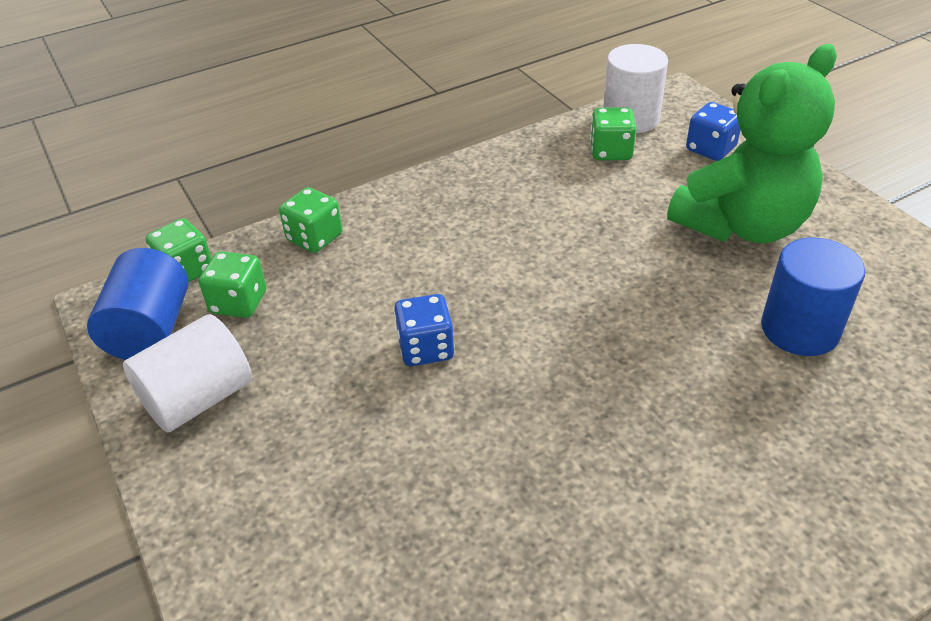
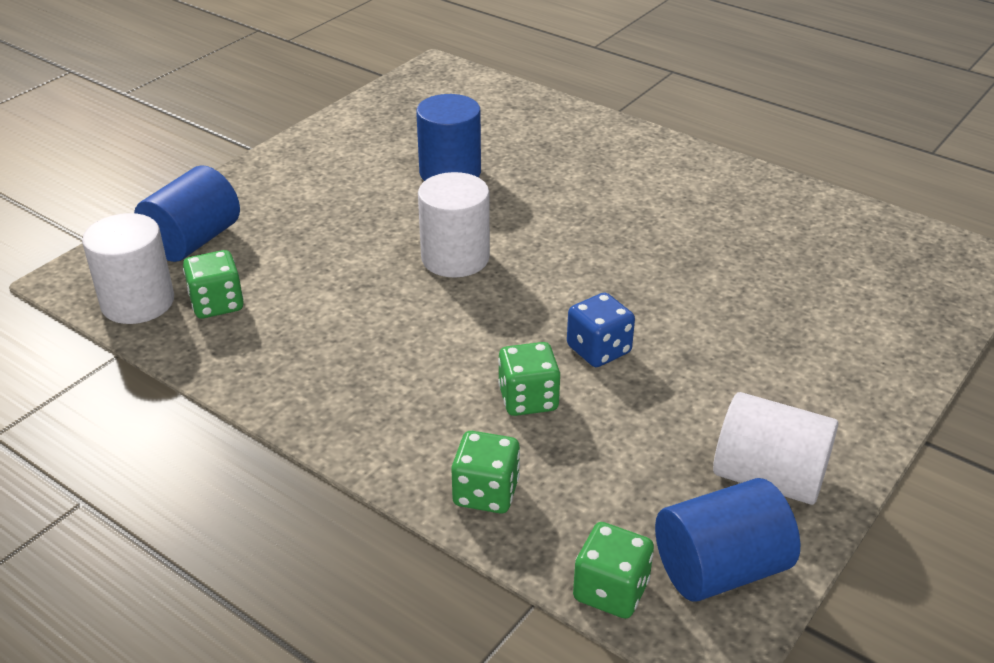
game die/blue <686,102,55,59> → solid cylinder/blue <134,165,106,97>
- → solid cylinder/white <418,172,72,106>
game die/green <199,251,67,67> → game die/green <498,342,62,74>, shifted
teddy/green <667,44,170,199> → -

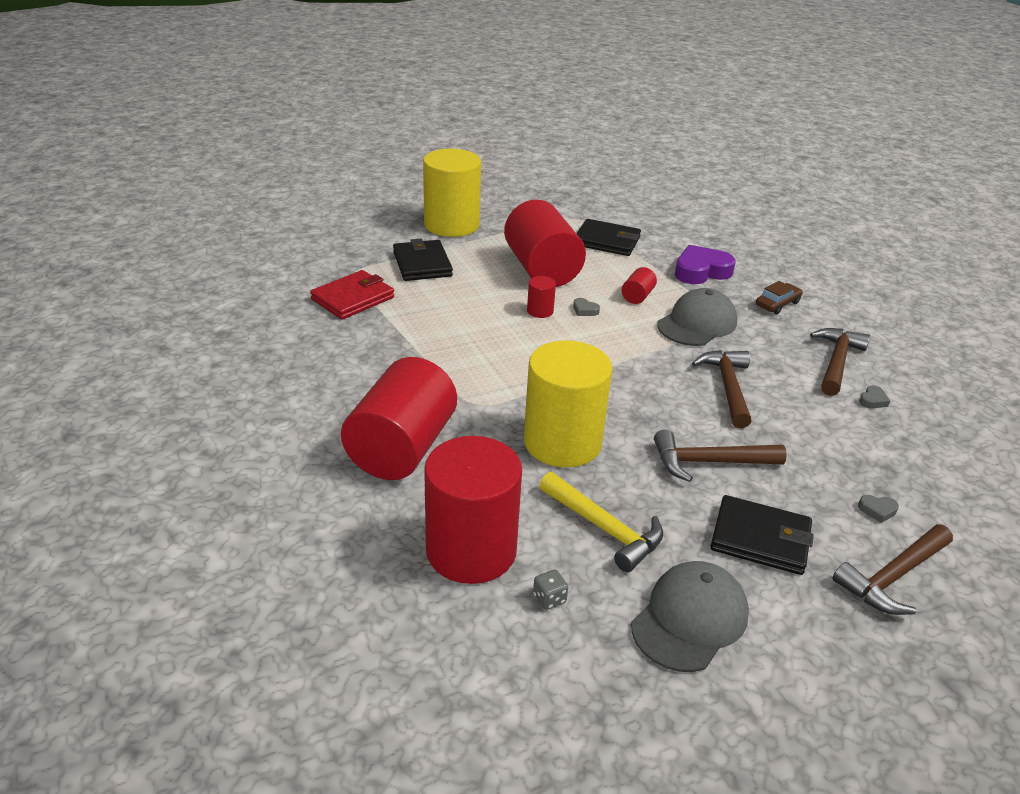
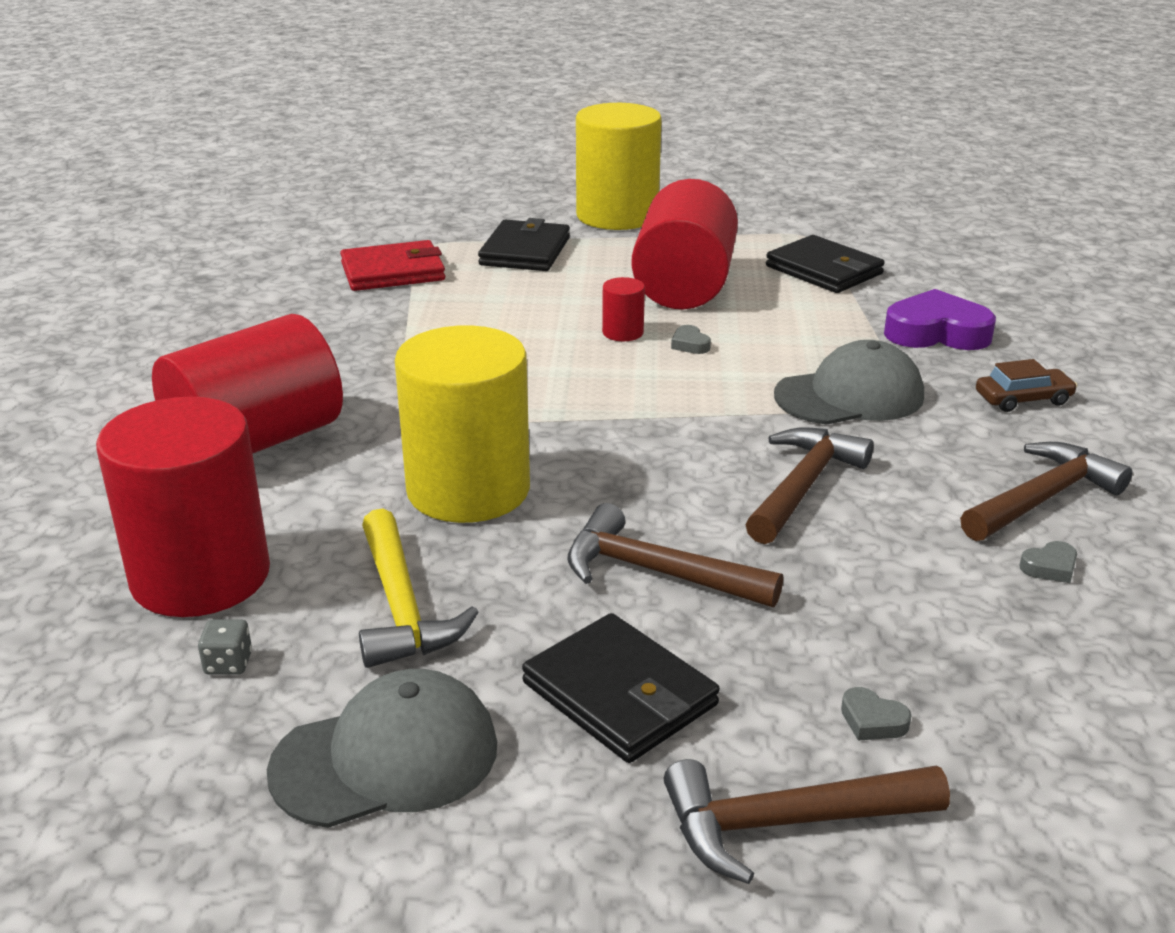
solid cylinder/red <622,267,35,37> → -

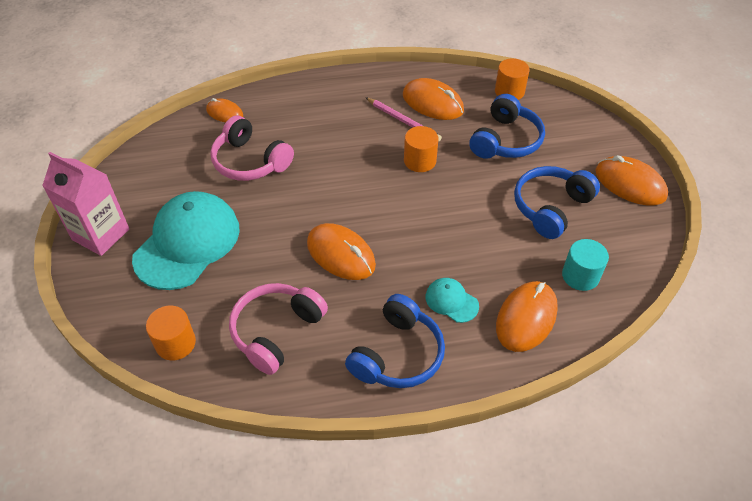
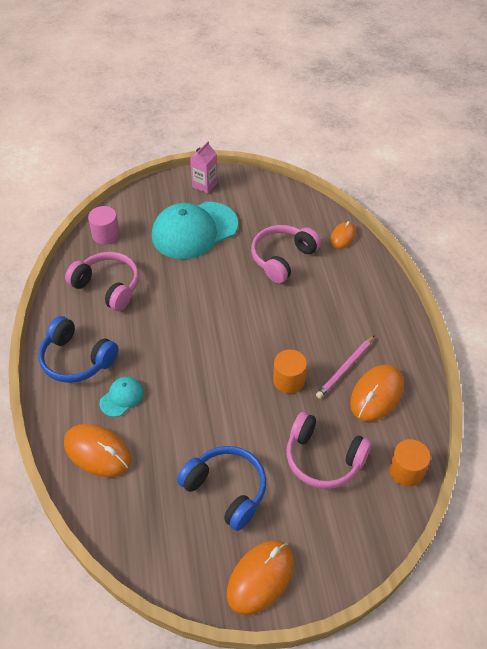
solid cylinder/orange <146,306,50,54> → solid cylinder/pink <88,206,32,39>
baseball cap/aqua <132,191,108,99> → baseball cap/aqua <152,202,86,57>, 120 degrees clockwise
juice carton/pink <42,152,87,104> → juice carton/pink <190,141,28,52>, x0.64
headset/blue <469,94,76,65> → headset/pink <286,412,86,77>
PC mouse/orange <307,223,69,57> → -
solid cylinder/aqua <562,239,47,52> → -

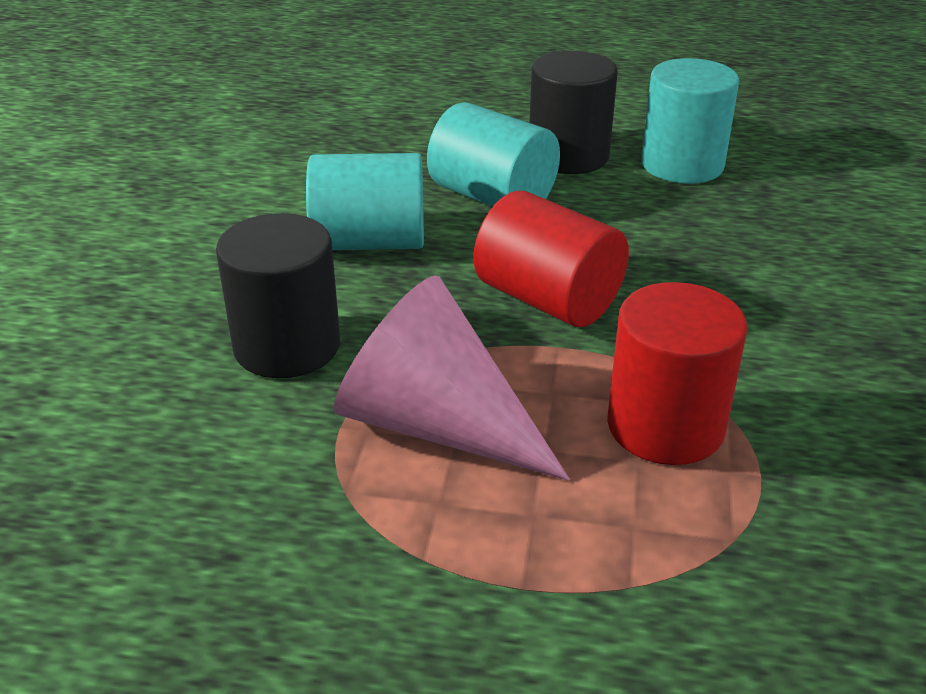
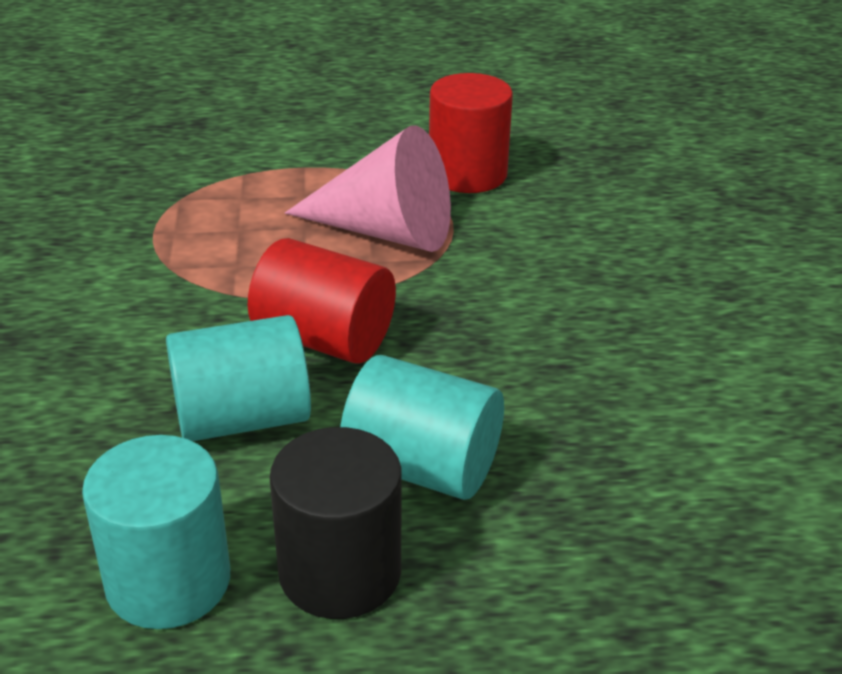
solid cylinder/aqua <306,153,118,97> → solid cylinder/aqua <166,315,145,126>, shifted
solid cylinder/red <607,282,140,183> → solid cylinder/red <429,73,84,120>, shifted
solid cylinder/ebony <216,213,124,165> → -

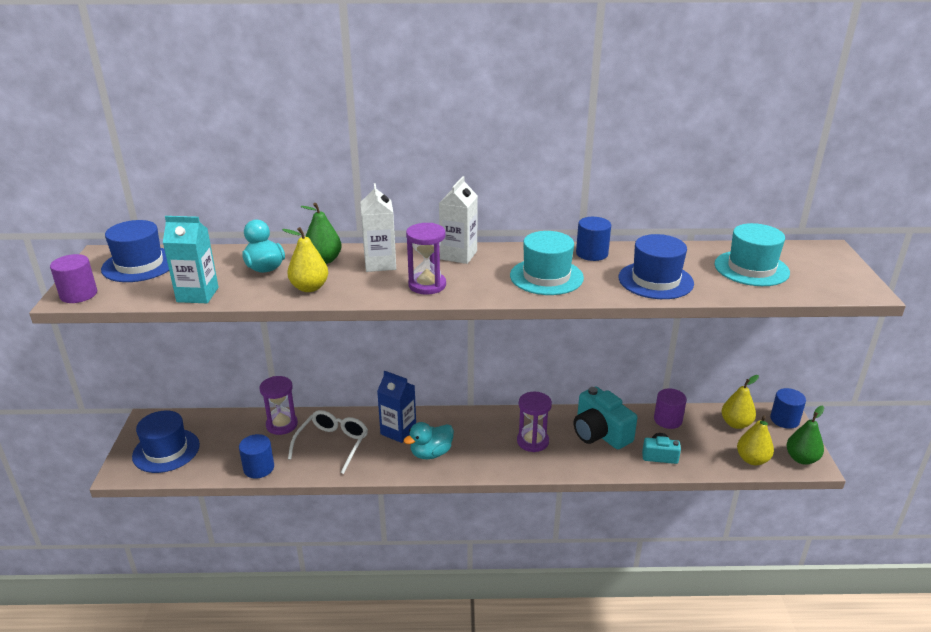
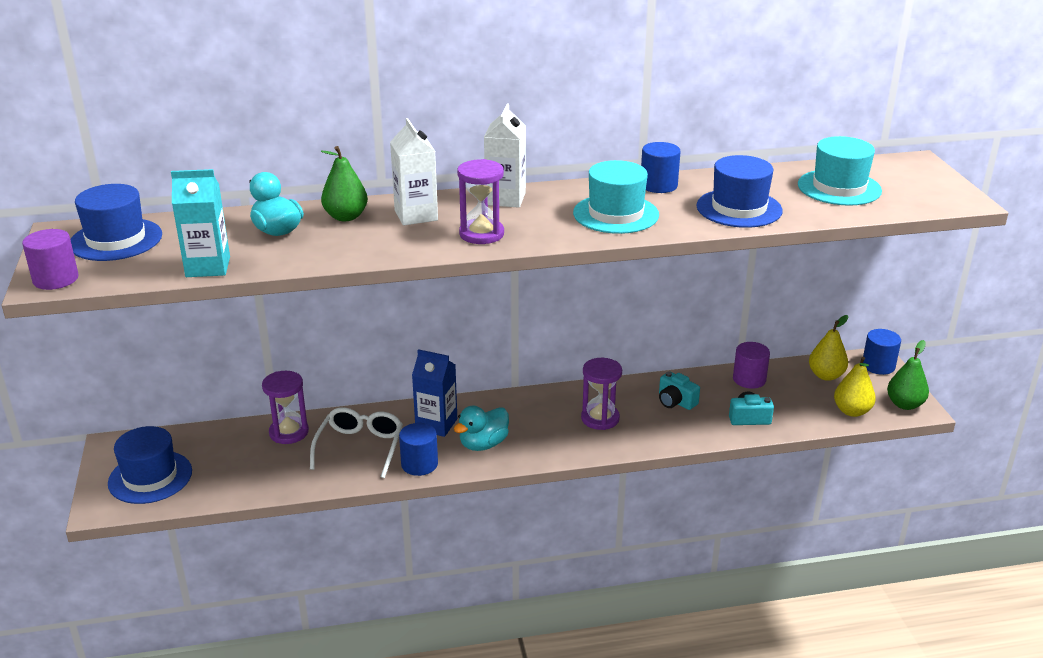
solid cylinder/blue <239,434,35,44> → solid cylinder/blue <399,423,39,53>, shifted
photo camera/aqua <574,387,63,62> → photo camera/aqua <659,371,41,39>, x0.56
toy pear/yellow <282,227,46,65> → -

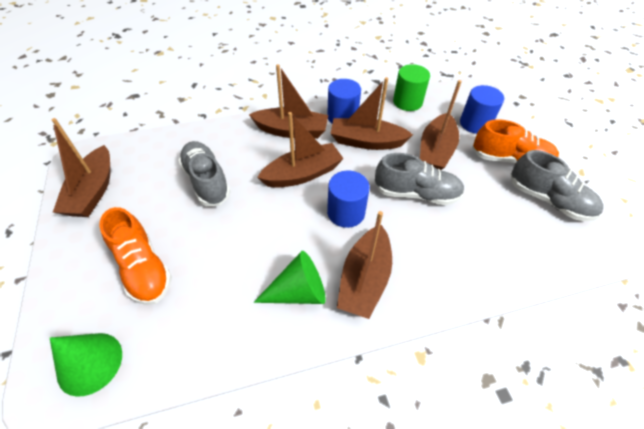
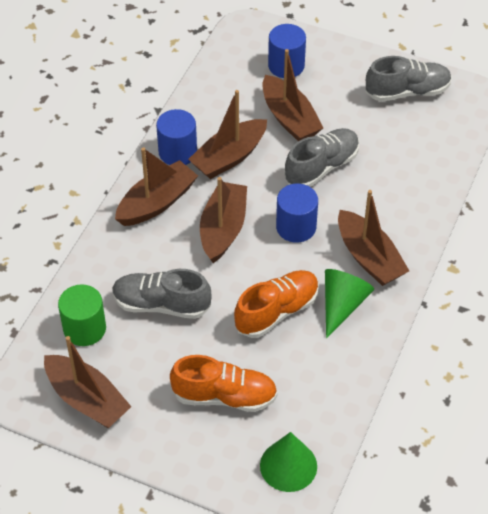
solid cylinder/green <393,64,37,47> → solid cylinder/green <58,284,48,62>, shifted
shoe/orange <472,119,87,44> → shoe/orange <234,270,85,68>, shifted

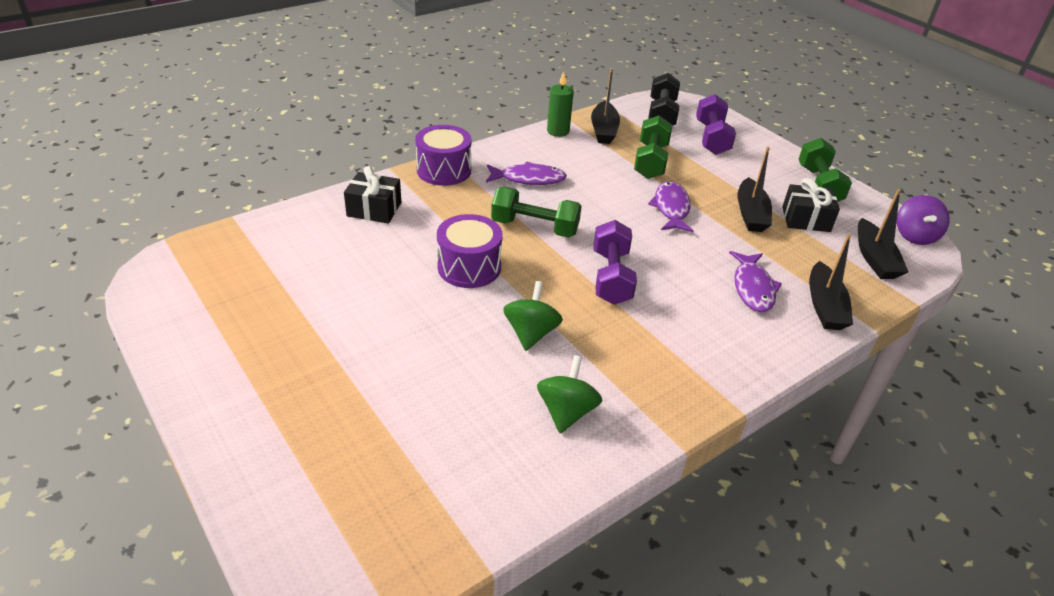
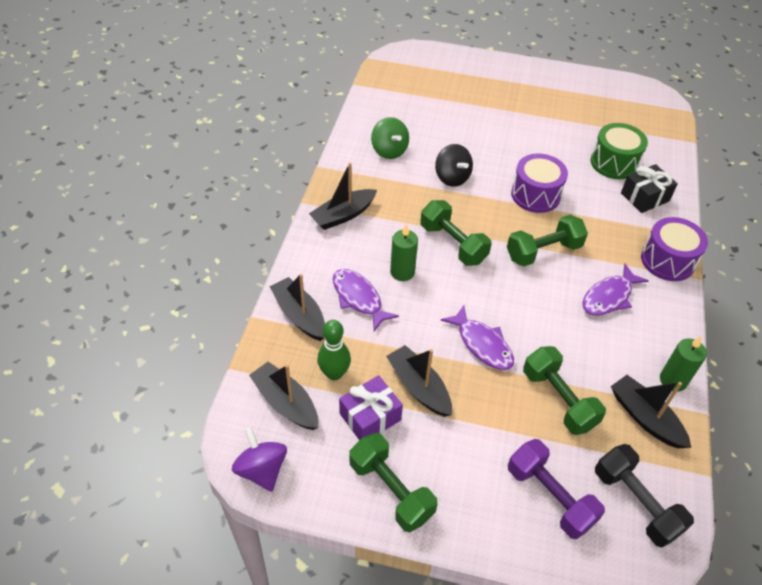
- → toy boat/ebony <309,163,68,67>
- → skittle/green <317,320,34,60>
wrapped gift/ebony <782,178,58,54> → wrapped gift/royal purple <339,375,64,66>
- → pillar candle/green <390,224,28,57>
hand weight/royal purple <594,220,43,85> → hand weight/green <420,200,72,66>
toy top/green <503,281,60,70> → toy top/ebony <435,144,38,43>
- → snare drum/green <591,123,57,56>

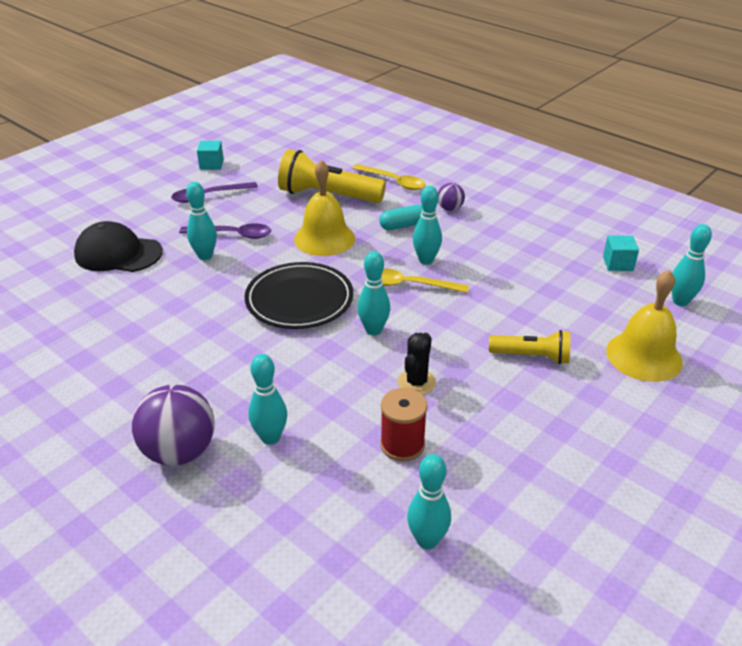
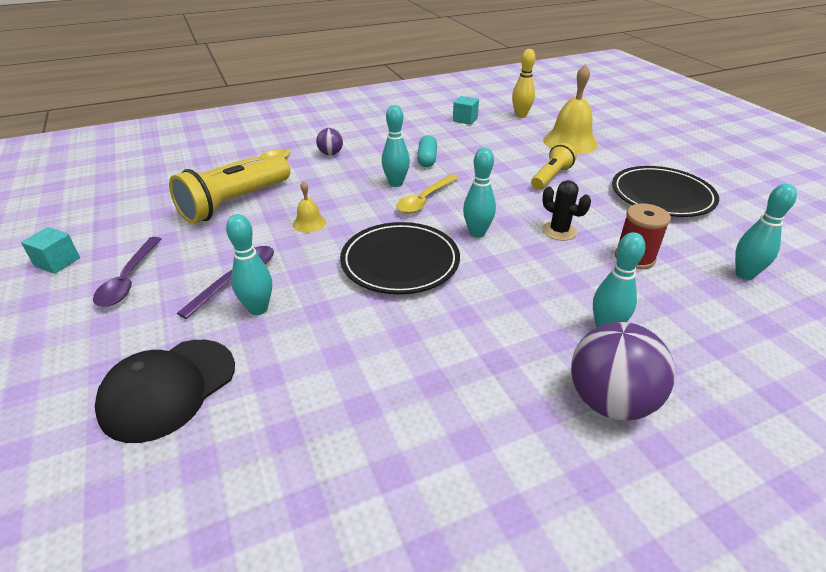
bell/yellow <294,160,61,96> → bell/yellow <293,181,33,52>, x0.49
capsule/aqua <379,205,43,25> → capsule/aqua <417,135,20,32>, shifted
skittle/aqua <671,224,41,82> → skittle/yellow <512,49,23,69>
- → flat dish/ebony <612,166,107,51>

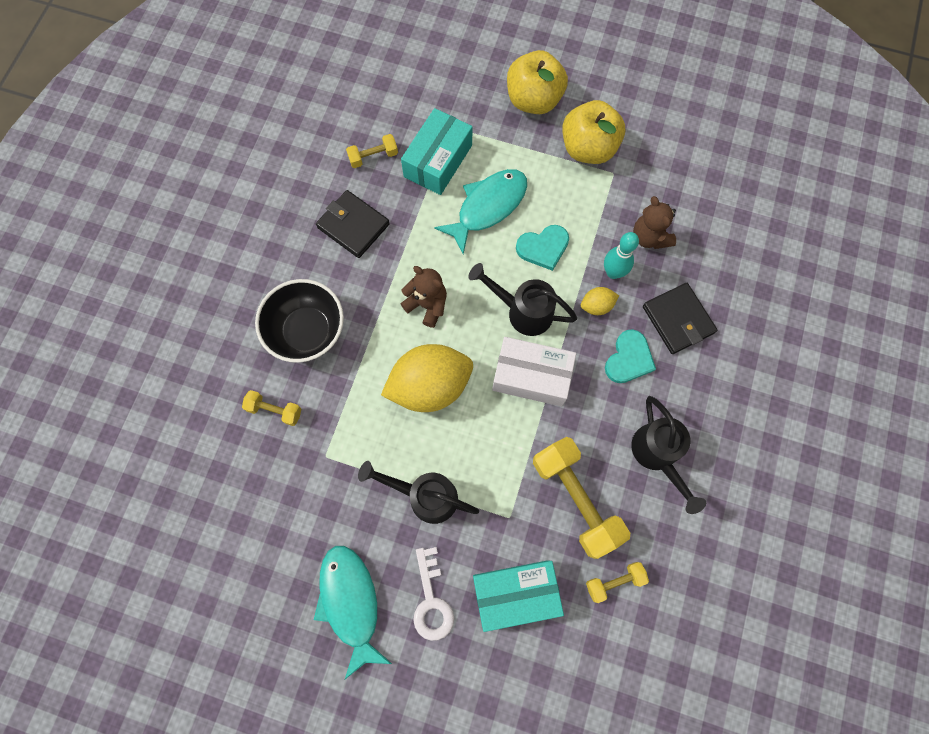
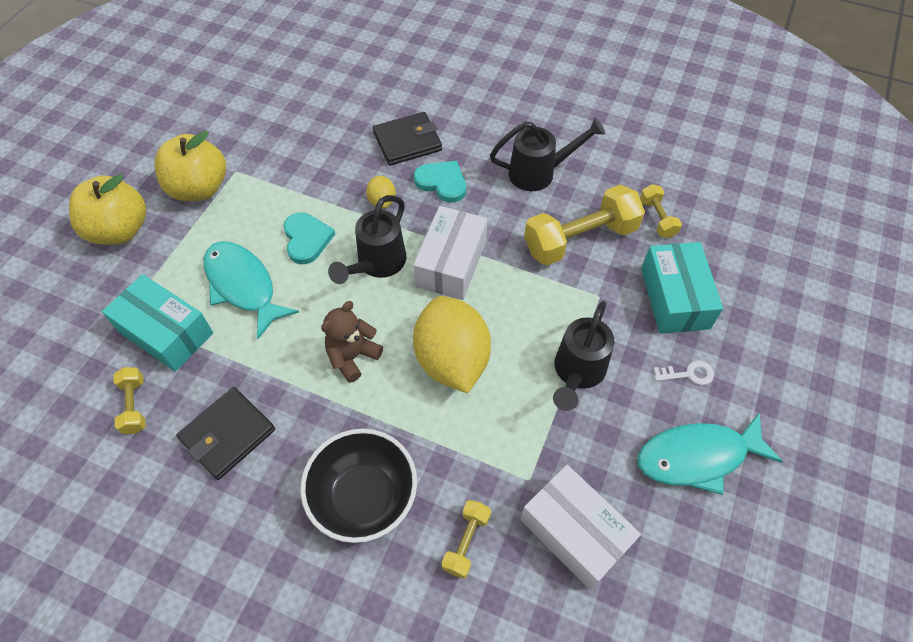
- → package/white <521,465,120,125>
latchkey/white <413,547,41,94> → latchkey/white <653,361,61,24>, x0.63
skittle/aqua <604,232,35,47> → -
teddy/dark brown <633,196,43,53> → -

